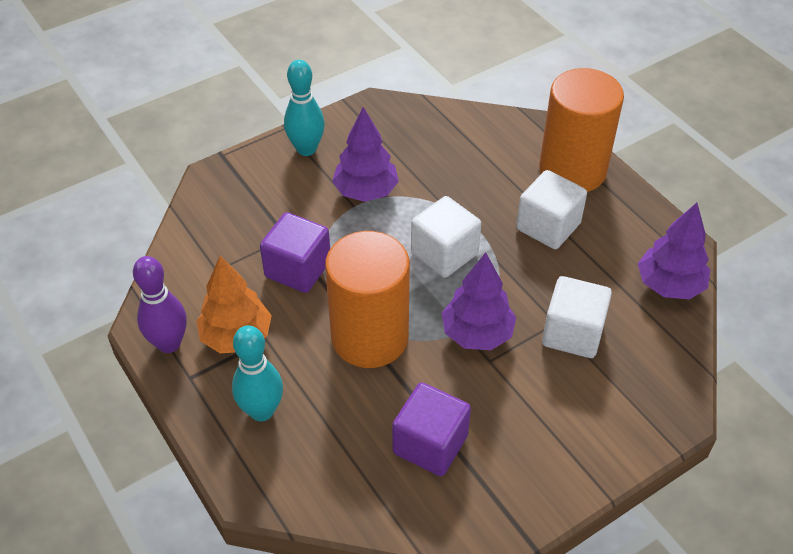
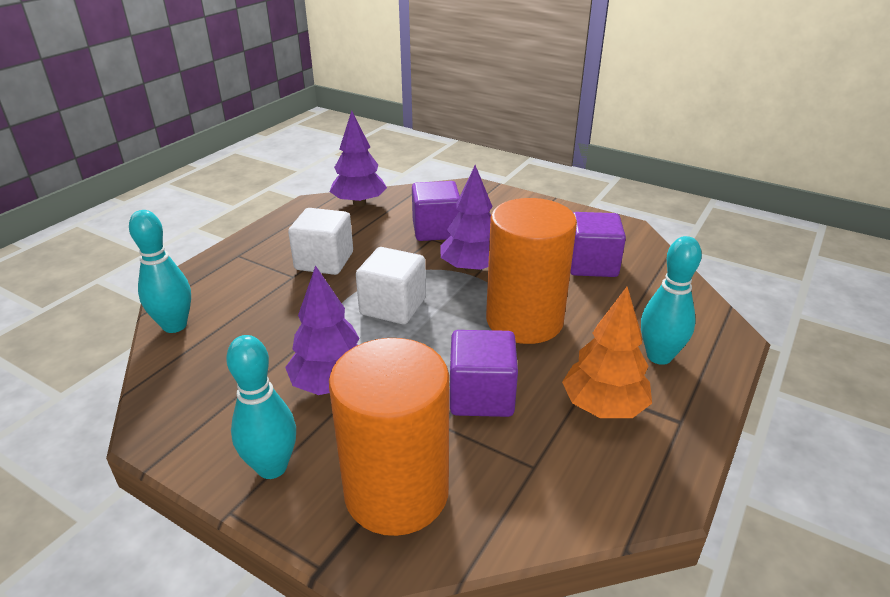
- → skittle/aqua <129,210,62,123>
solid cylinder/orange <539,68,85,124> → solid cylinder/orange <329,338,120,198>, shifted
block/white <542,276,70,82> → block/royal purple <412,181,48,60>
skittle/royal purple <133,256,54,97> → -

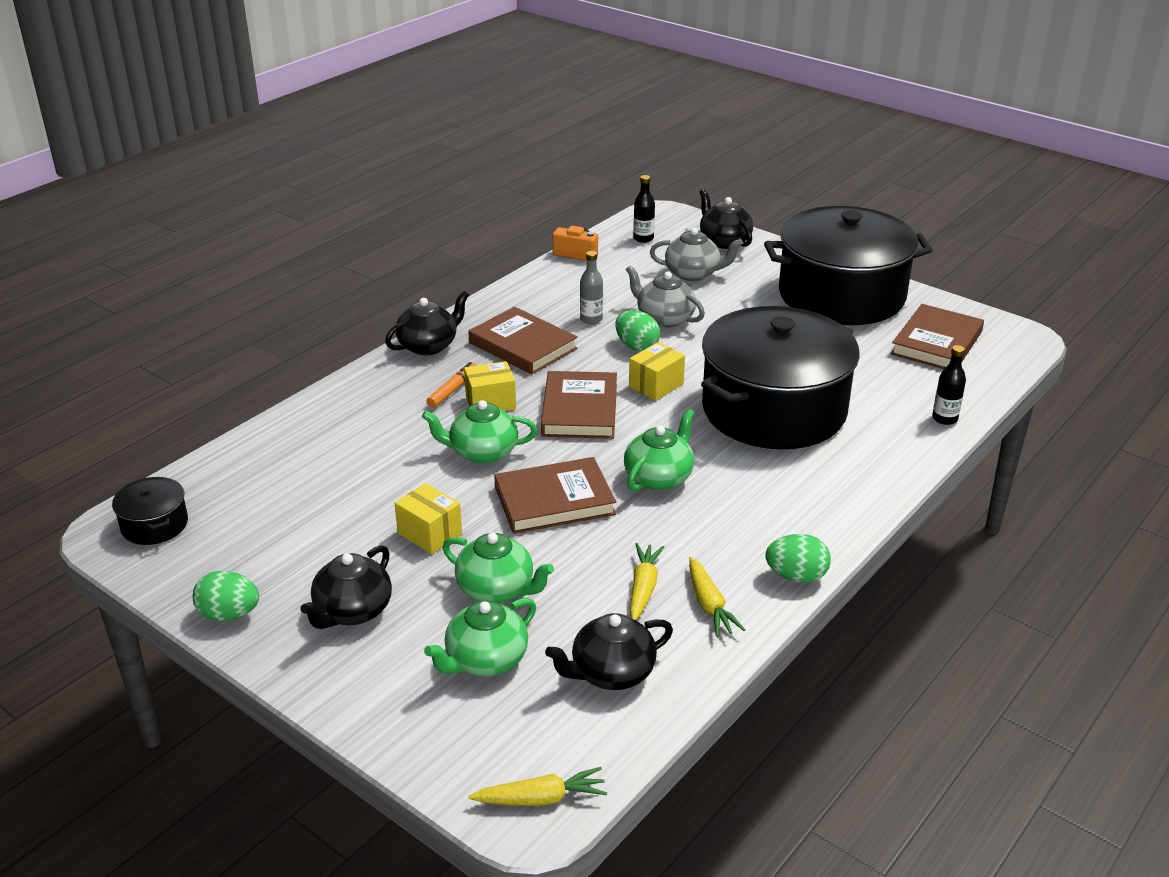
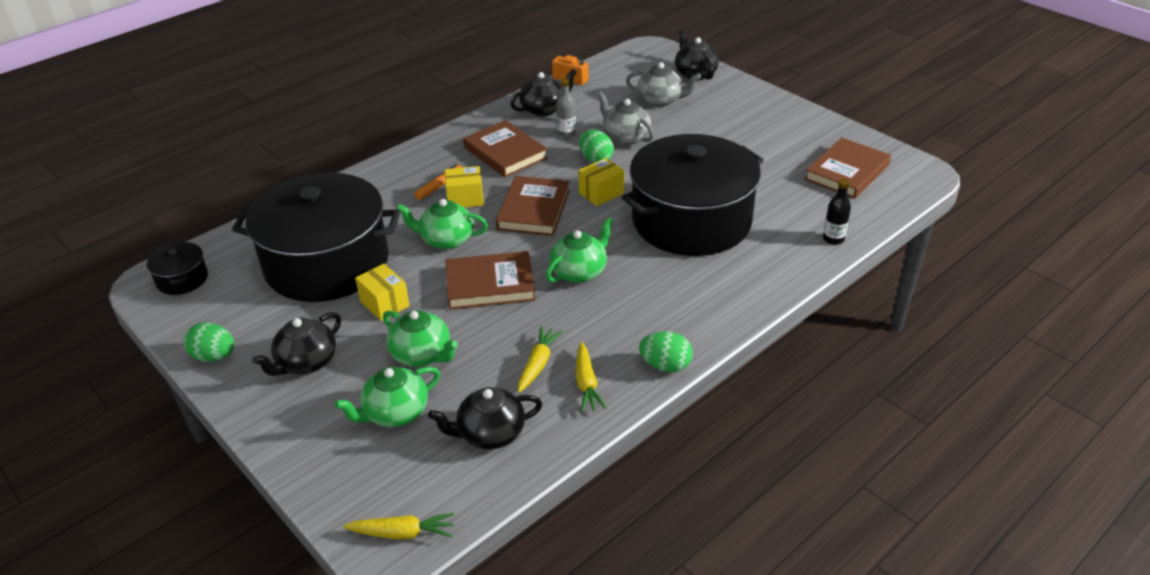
cooking pot/ebony <764,206,168,119> → cooking pot/ebony <232,173,168,129>, shifted
tea pot/ebony <385,291,84,64> → tea pot/ebony <510,69,67,48>, shifted
flask/ebony <633,175,22,68> → -

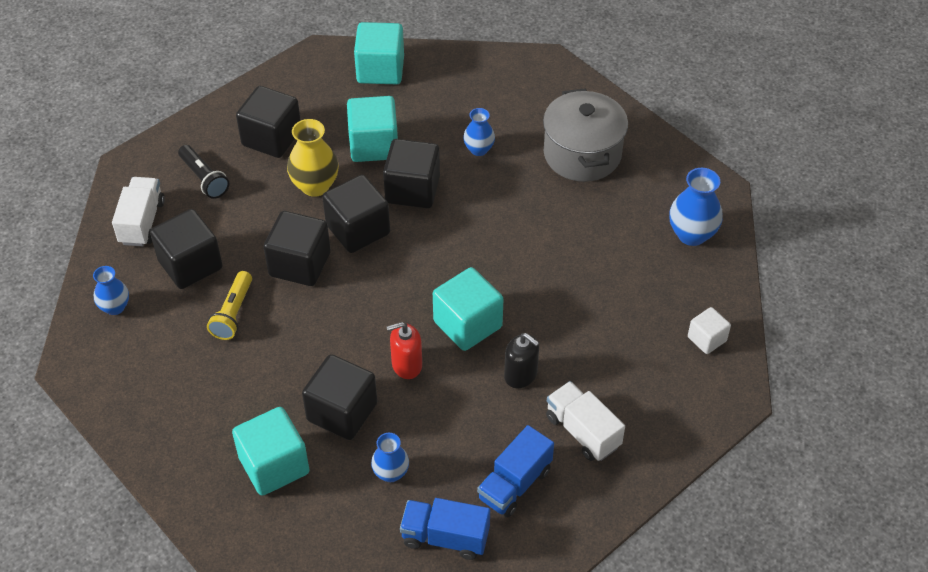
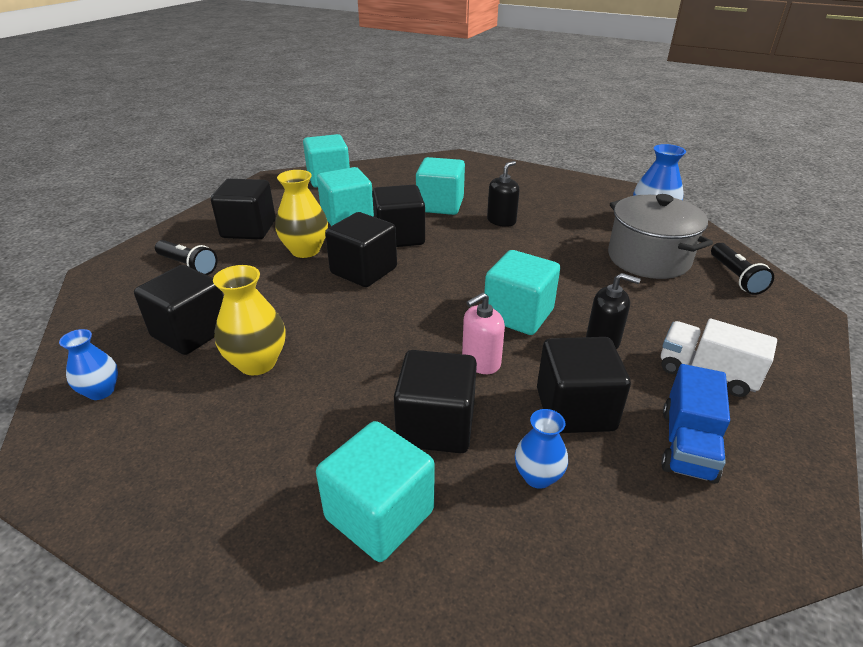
torch/yellow <207,271,45,69> → vase/yellow <213,265,73,110>
vase/blue <463,108,32,48> → block/aqua <416,157,49,58>
soap pump/red <387,322,35,57> → soap pump/pink <462,292,43,82>
- → soap pump/ebony <487,161,33,66>
block/ebony <263,211,68,75> → block/ebony <537,337,94,96>, shifted
cooking pot/ash-grey <543,88,85,94> → cooking pot/ash-grey <608,194,105,85>, shifted
block/white <688,307,43,47> → torch/ebony <711,243,63,52>
lorry/white <112,177,53,69> → -
lorry/blue <400,498,90,62> → -

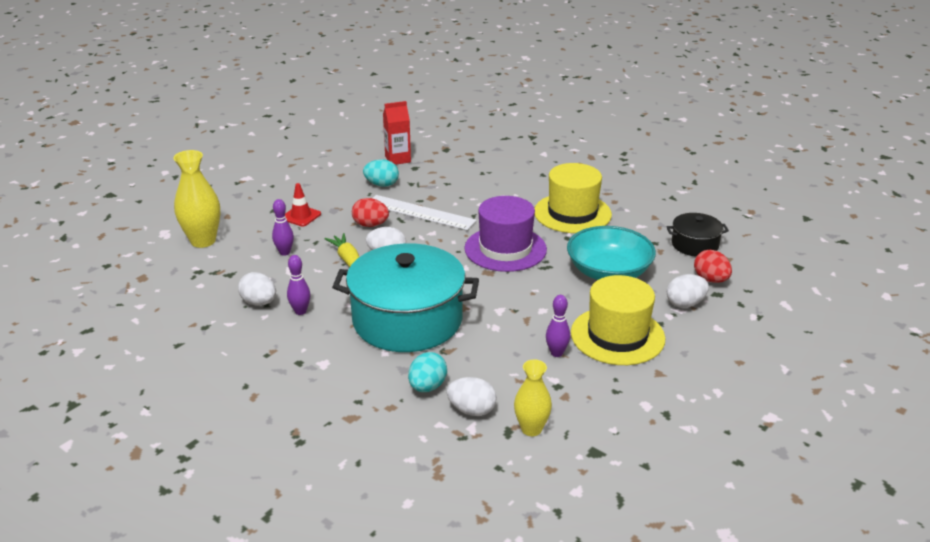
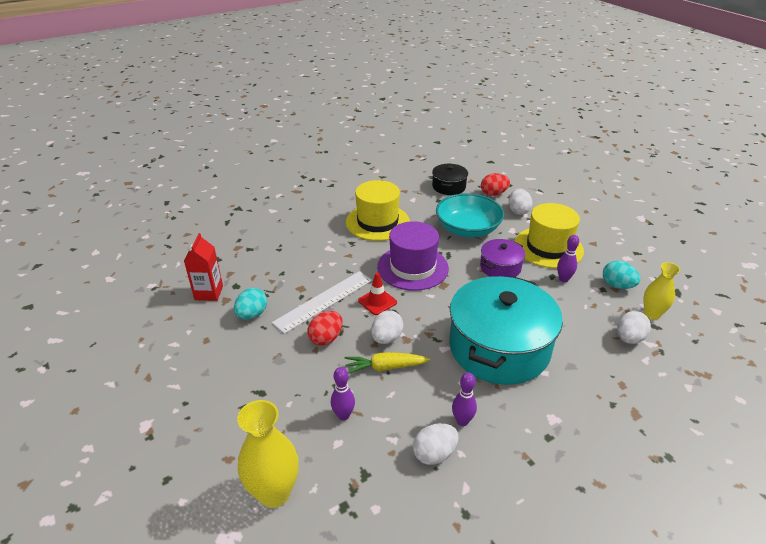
road cone/red <285,183,36,43> → road cone/red <358,273,39,42>, shifted
- → cooking pot/royal purple <480,239,45,38>
toy egg/aqua <408,352,39,40> → toy egg/aqua <603,261,38,28>, shifted

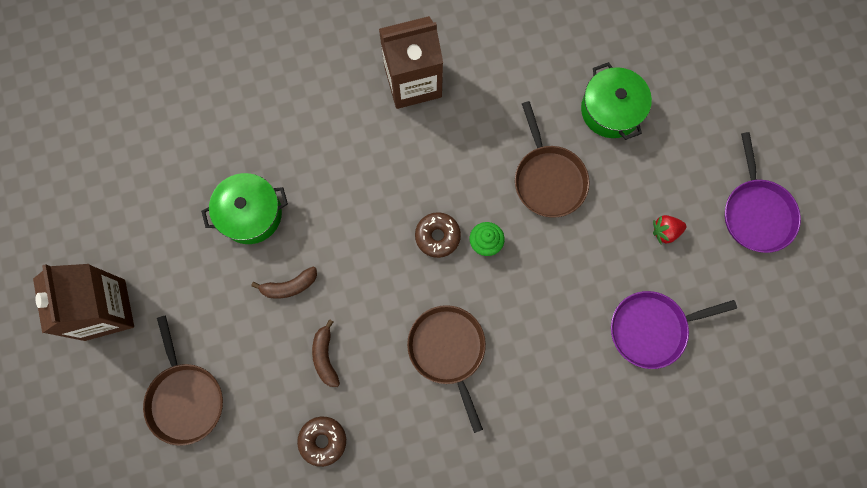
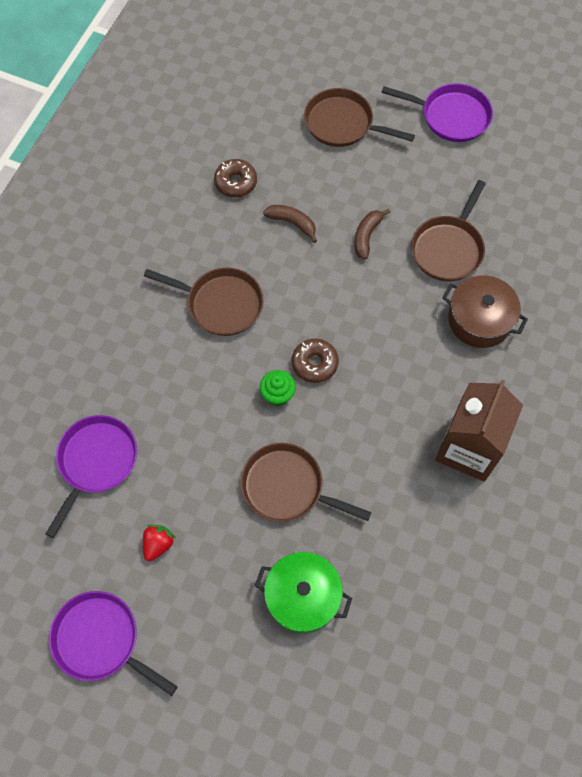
juice carton/dark brown <33,264,101,77> → pan/royal purple <381,83,112,59>
cooking pot/green <201,173,87,71> → pan/dark brown <411,180,75,101>
- → cooking pot/dark brown <442,275,86,73>

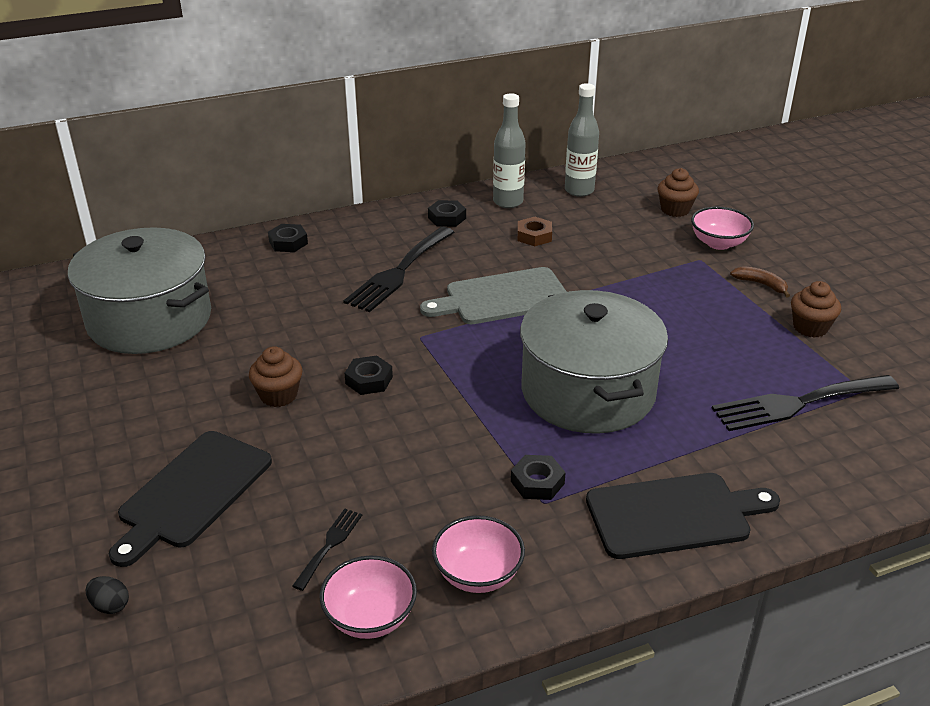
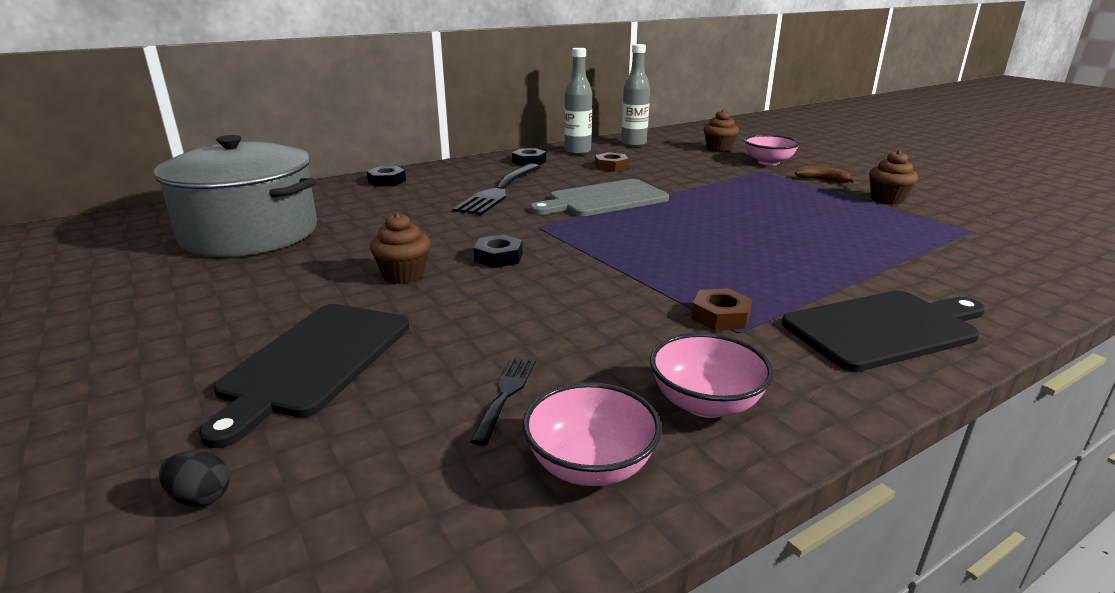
hex nut/ebony <511,455,55,45> → hex nut/dark brown <691,288,62,43>
cooking pot/ash-grey <520,290,148,144> → -
fork/ebony <712,375,187,56> → -

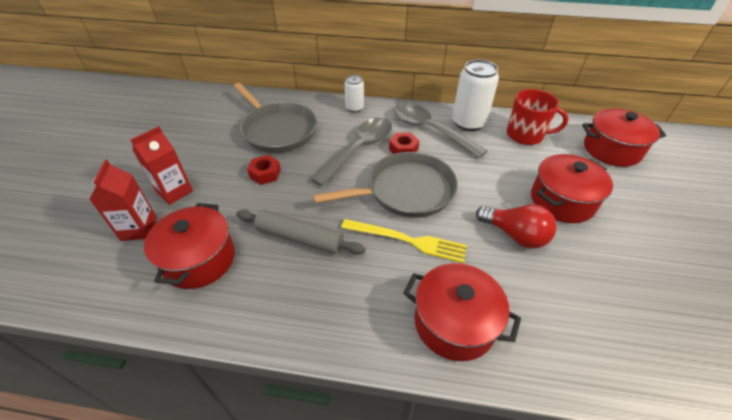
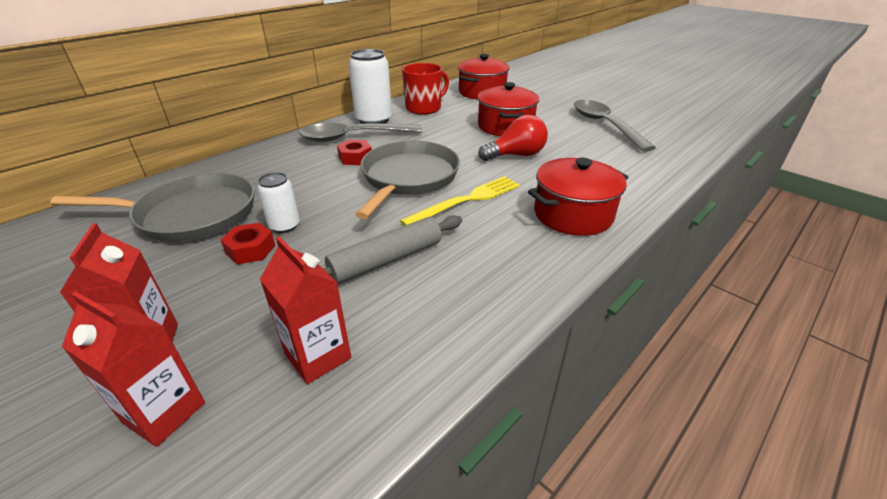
tin/white <344,75,20,38> → tin/white <257,172,43,61>, shifted
cooking pot/red <144,203,91,86> → juice carton/red <260,236,91,148>
spoon/ash-grey <311,118,81,68> → spoon/ash-grey <574,100,82,52>, shifted

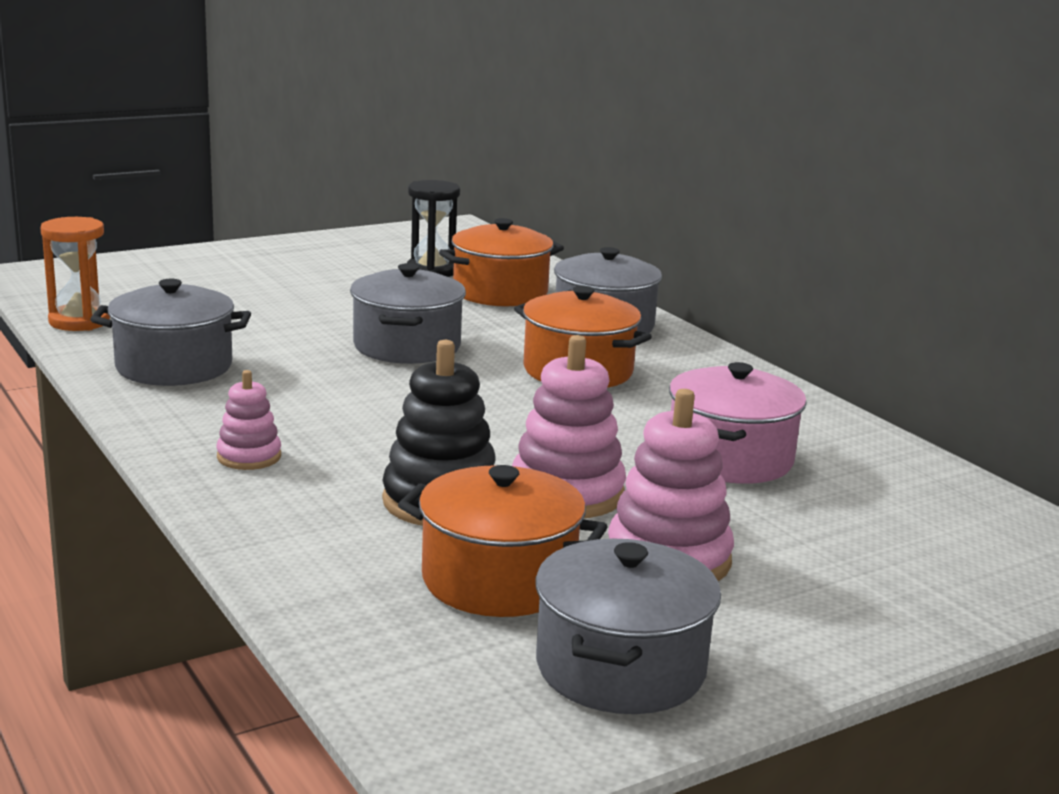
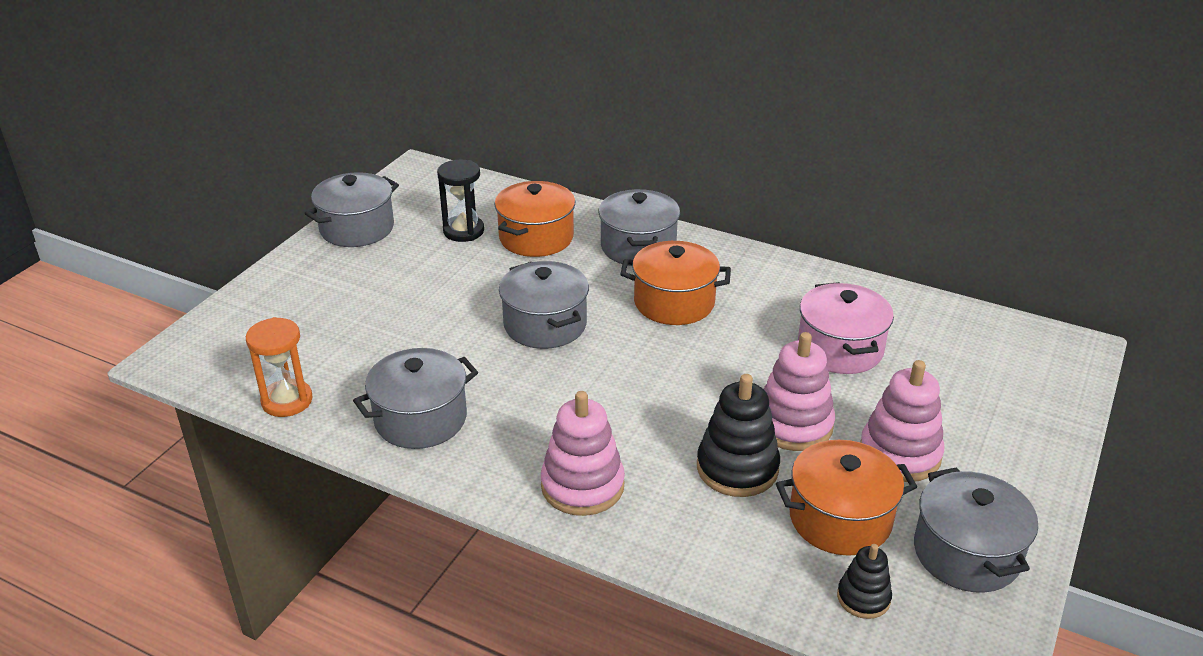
- → cooking pot/ash-grey <305,172,94,75>
stacking rings/pink <216,370,65,100> → stacking rings/pink <541,391,84,125>, x1.75
- → stacking rings/ebony <837,544,55,75>

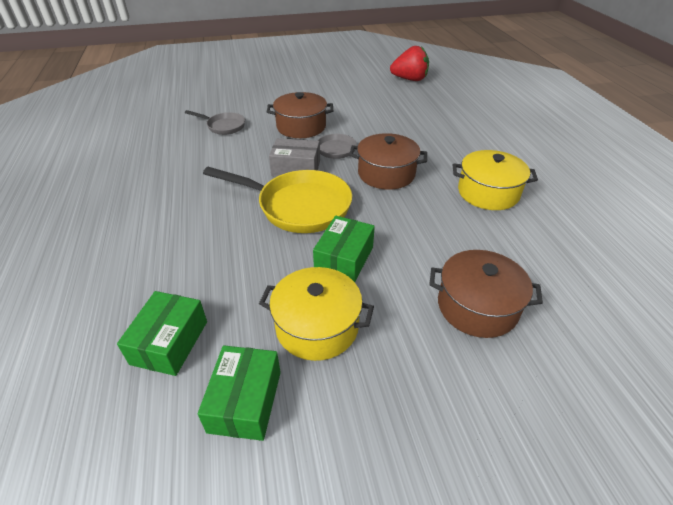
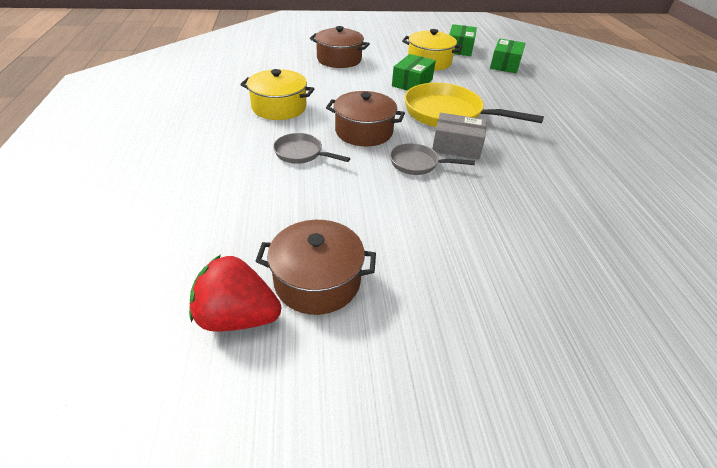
cooking pot/dark brown <267,92,66,46> → cooking pot/dark brown <256,220,120,95>, shifted
pan/ash-grey <185,110,60,25> → pan/ash-grey <273,133,77,31>, shifted

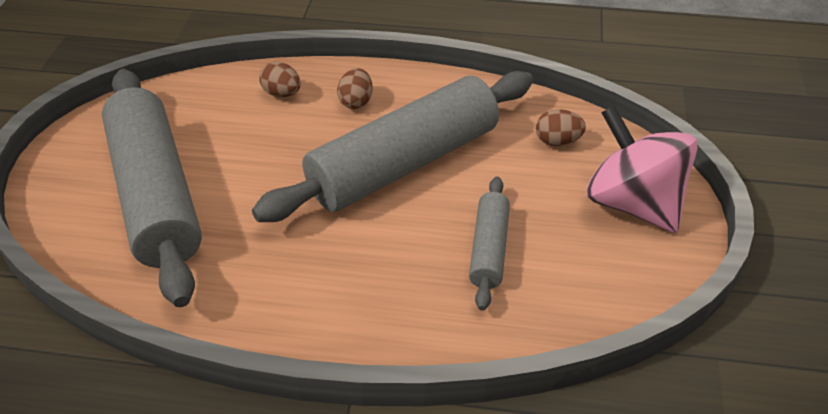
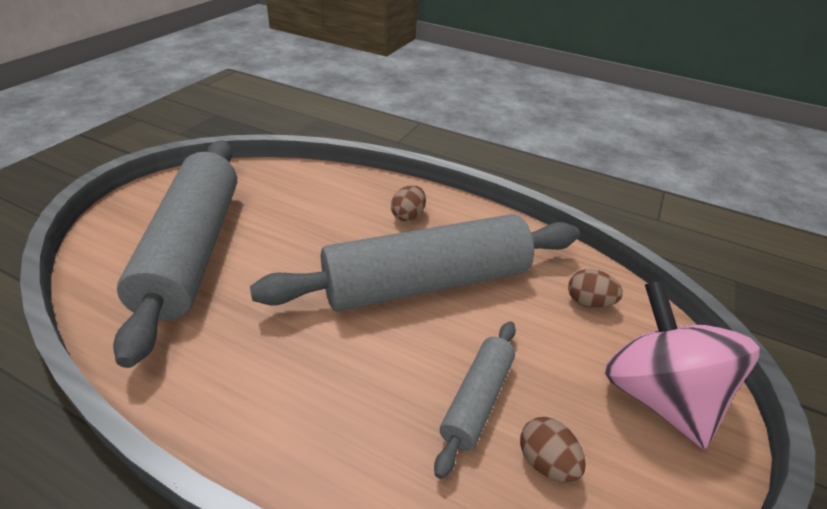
toy egg/dark brown <259,62,42,35> → toy egg/dark brown <520,417,66,66>, shifted

